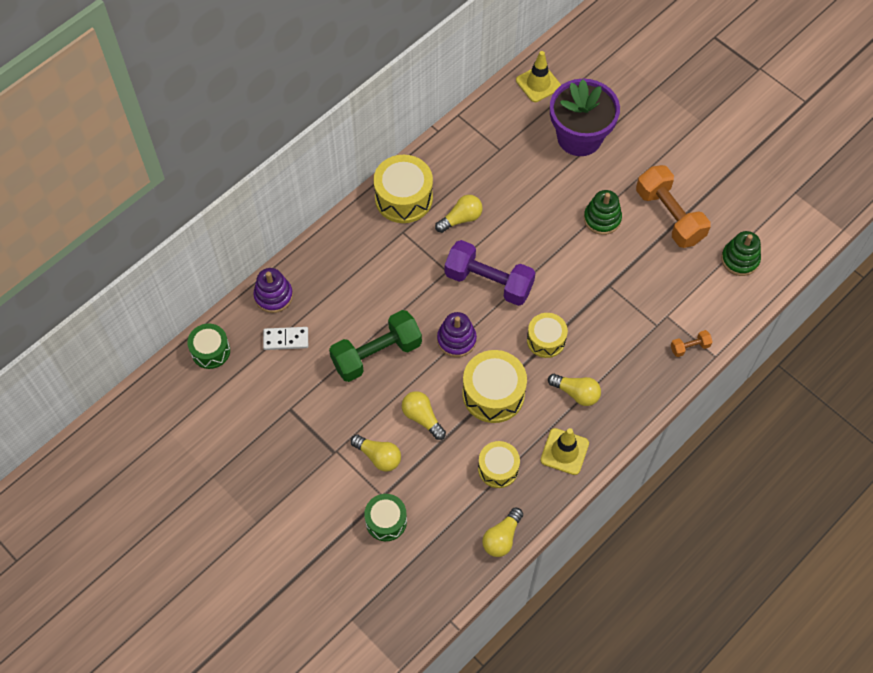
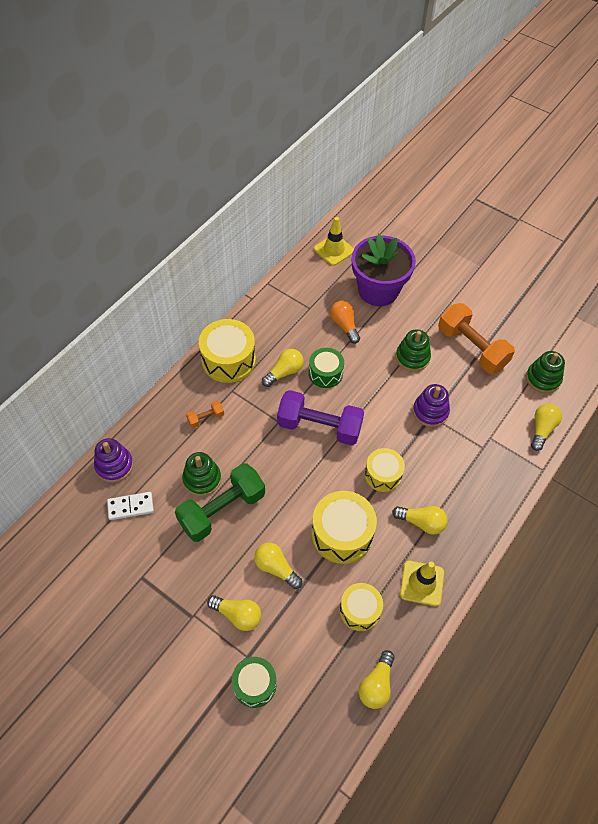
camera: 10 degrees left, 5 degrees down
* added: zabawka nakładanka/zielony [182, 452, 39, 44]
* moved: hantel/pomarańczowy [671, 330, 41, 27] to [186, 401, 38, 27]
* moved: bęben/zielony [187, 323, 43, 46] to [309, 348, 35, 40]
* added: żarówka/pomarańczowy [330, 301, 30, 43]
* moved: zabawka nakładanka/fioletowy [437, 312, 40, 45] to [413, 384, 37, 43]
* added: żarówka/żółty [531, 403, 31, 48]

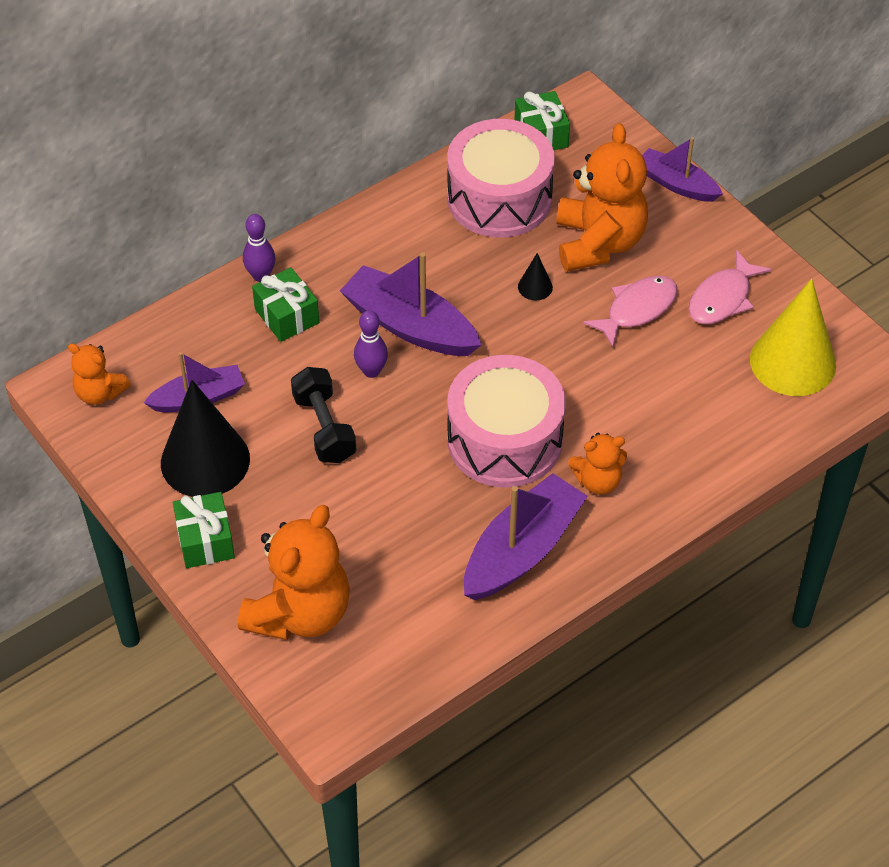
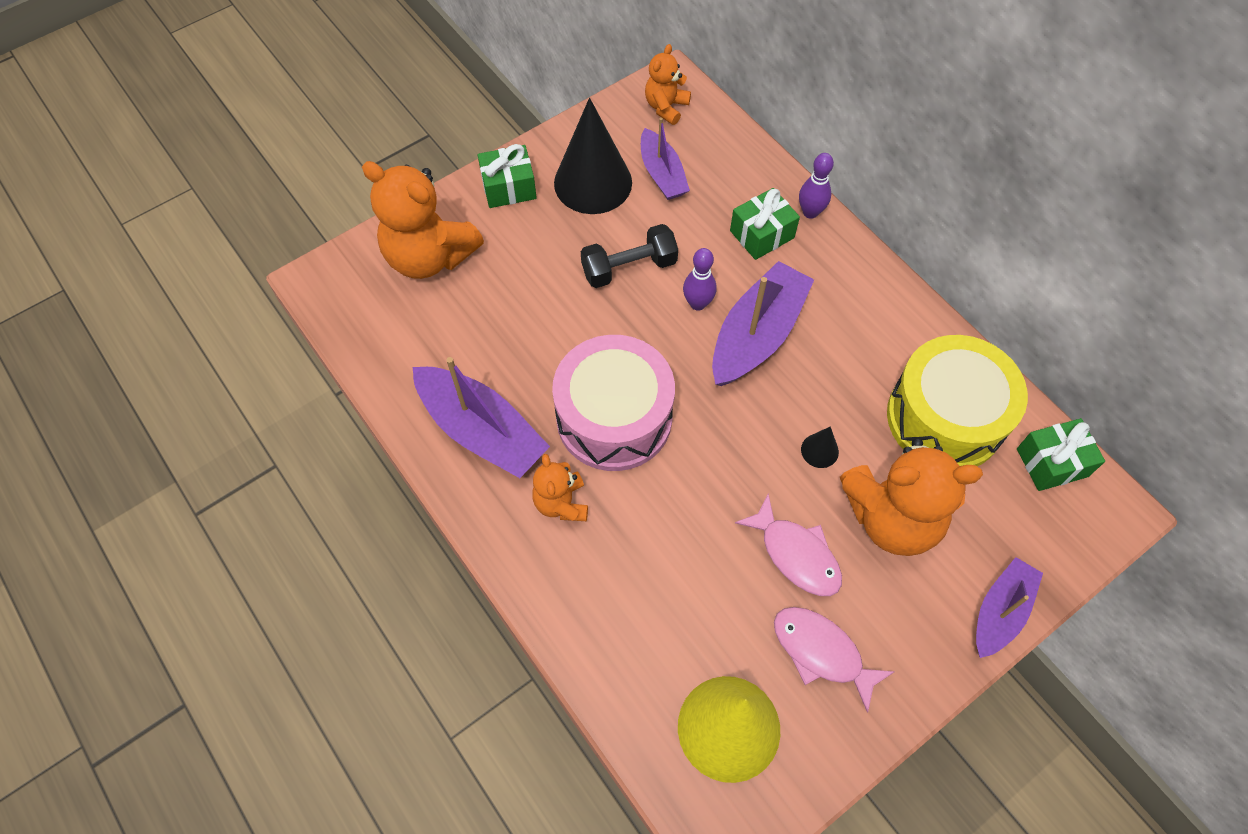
camera: 90 degrees right, 10 degrees up
* recoloured: bęben/różowy [447, 119, 108, 119] to bęben/żółty [887, 335, 141, 131]

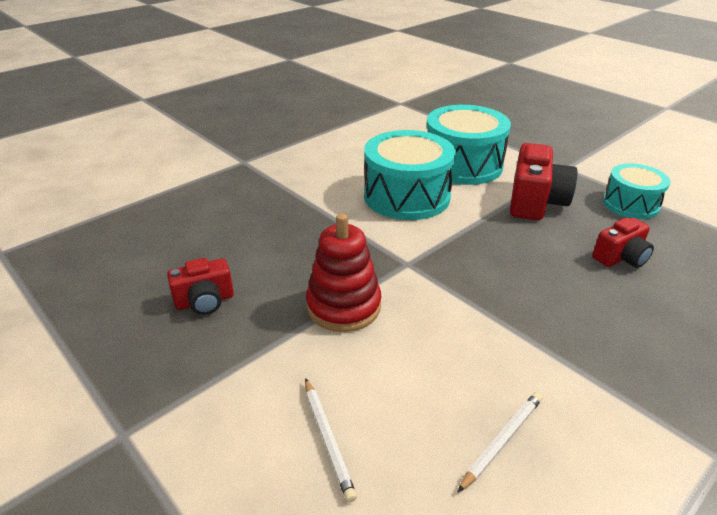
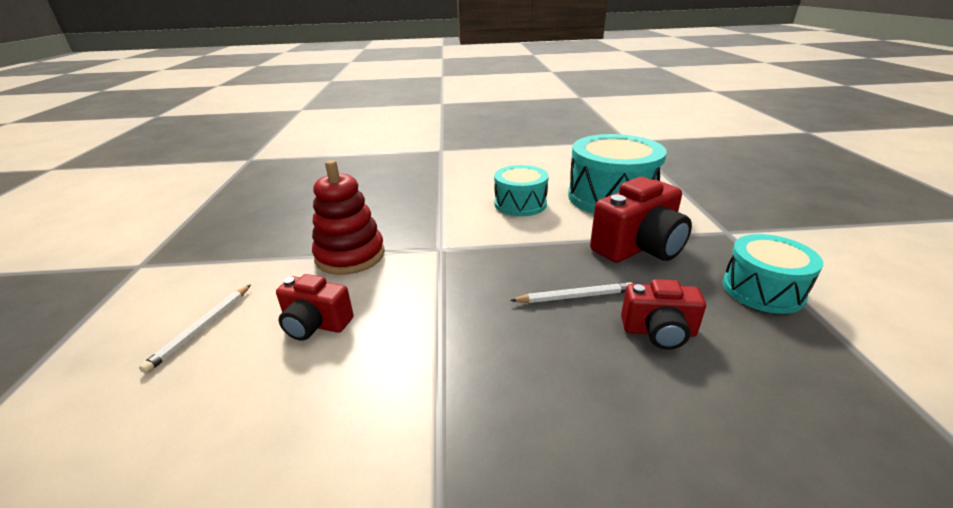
camera: 40 degrees right, 5 degrees down
* moved: aparat fotograficzny/czerwony [167, 258, 67, 57] to [276, 274, 78, 67]
* resized: bęben/turkusowy [364, 130, 92, 90] = [494, 165, 55, 51] x0.60
* moved: ołówek/biały [458, 392, 85, 100] to [510, 282, 123, 21]

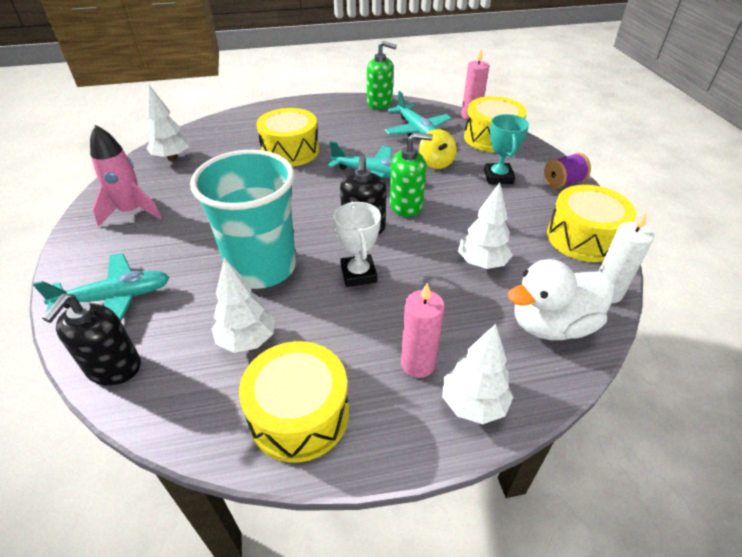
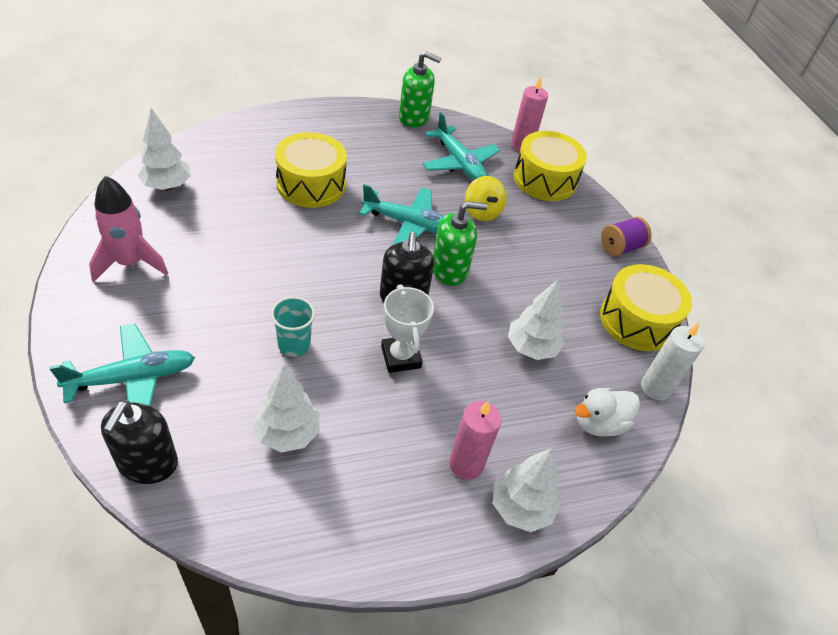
camera: 10 degrees left, 5 degrees up
* resized: szklanka/turkusowy [190, 150, 106, 139] = [271, 297, 44, 60] x0.43
* resized: kaczka/biały [508, 259, 107, 81] = [575, 388, 65, 49] x0.65
* removed: bęben/żółty [239, 341, 110, 122]
* removed: puchar/turkusowy [484, 114, 45, 70]

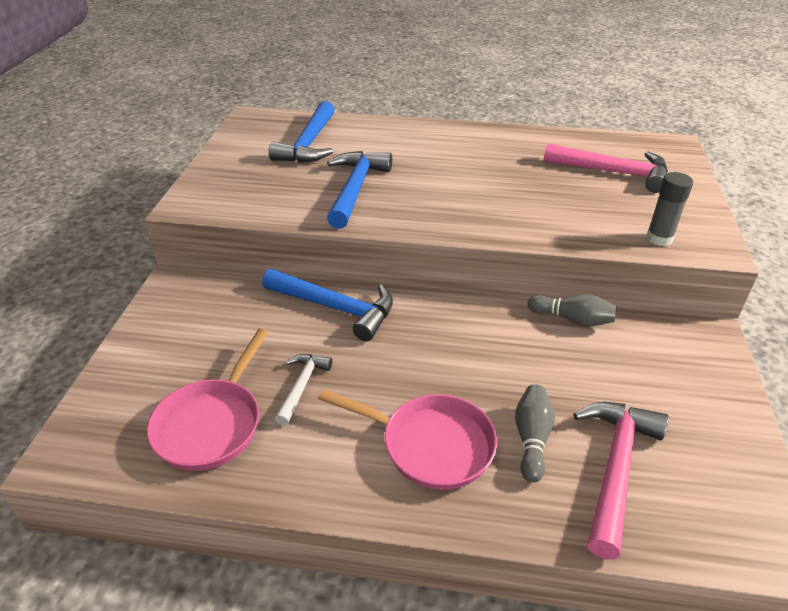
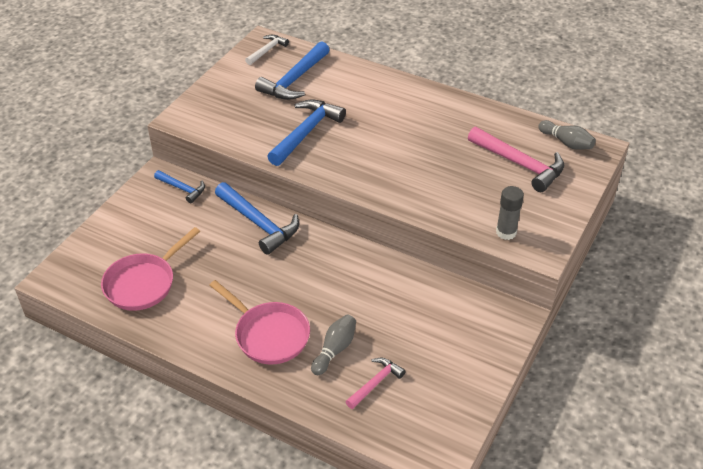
camera: 20 degrees right, 5 degrees up
* added: młotek/niebieski [154, 170, 51, 33]
* moved: młotek/biały [275, 354, 57, 72] to [245, 35, 44, 30]
* resized: młotek/różowy [573, 402, 96, 157] = [346, 358, 60, 51] x0.57
* moved: kręgiel/szary [528, 294, 89, 33] to [538, 120, 58, 30]

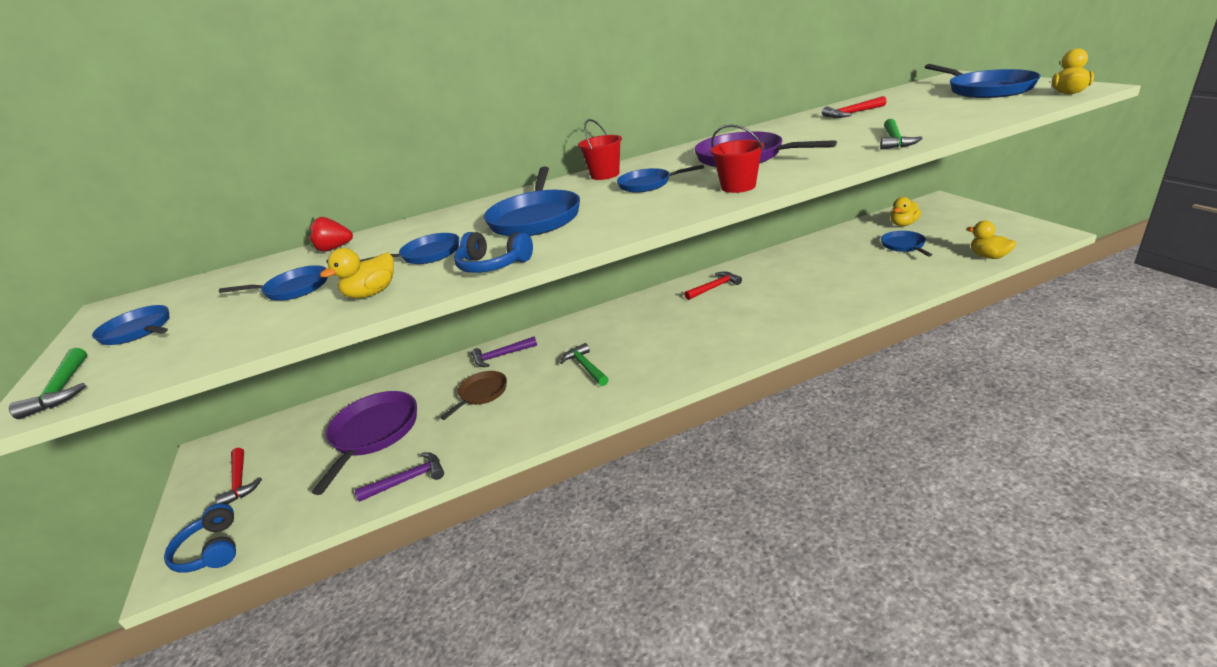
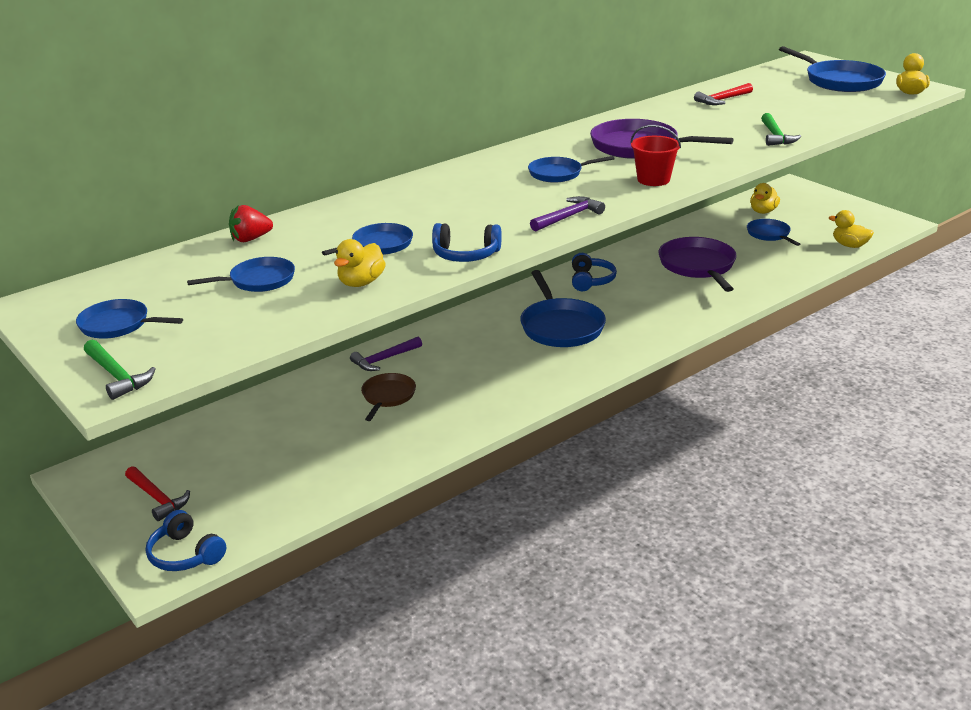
camera: 20 degrees left, 0 degrees up
* moved: patelnia/niebieski [484, 167, 96, 69] to [520, 270, 86, 77]
* moved: młotek/fioletowy [355, 452, 89, 50] to [530, 196, 75, 36]
* replaced: młotek/czerwony [684, 271, 58, 29] to słuchawki/niebieski [572, 253, 45, 38]
* moved: patelnia/fioletowy [312, 391, 105, 104] to [658, 237, 79, 55]
* removed: młotek/zielony [560, 343, 49, 43]
* removed: wiadro/czerwony [578, 119, 44, 61]

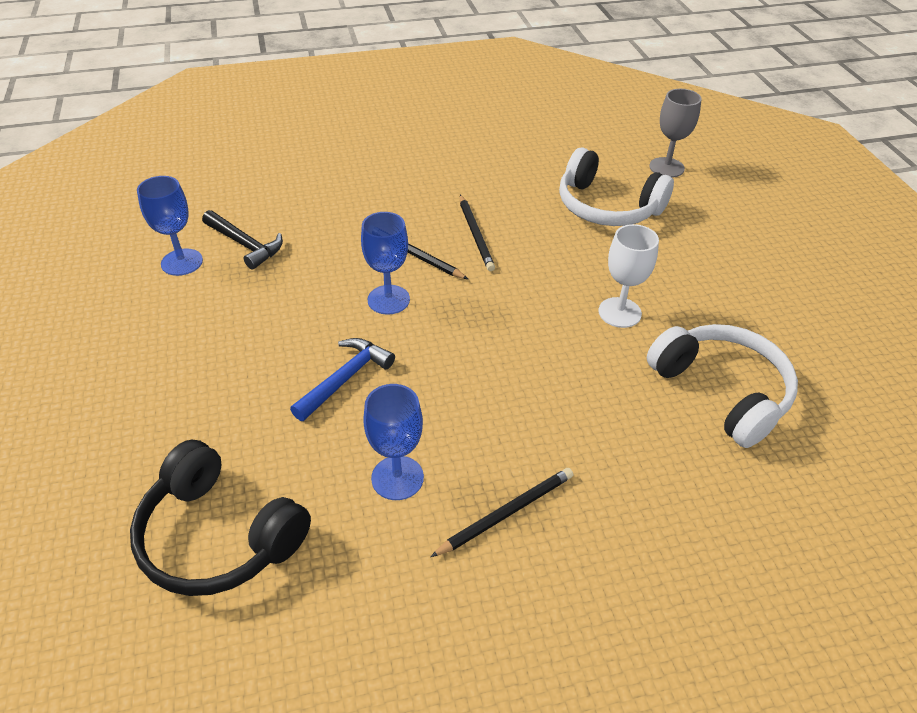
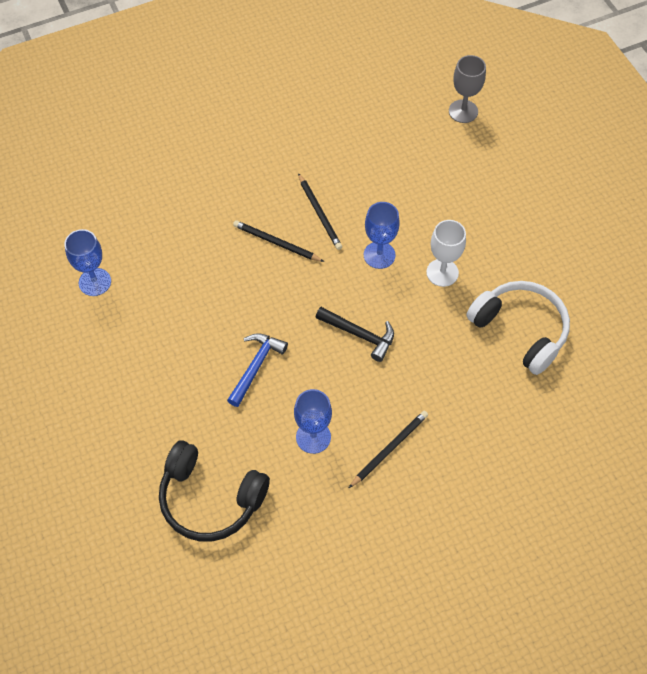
camera: 10 degrees left, 15 degrees up
* moved: młotek/czarny [202, 210, 81, 60] to [315, 307, 79, 55]
* moved: kielich/niebieski [361, 212, 49, 103] to [364, 202, 36, 67]
* removed: słuchawki/biały [559, 147, 115, 79]

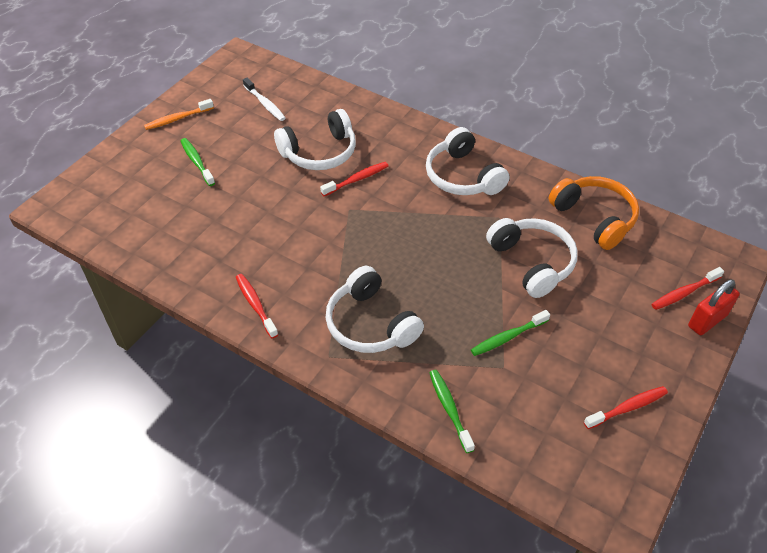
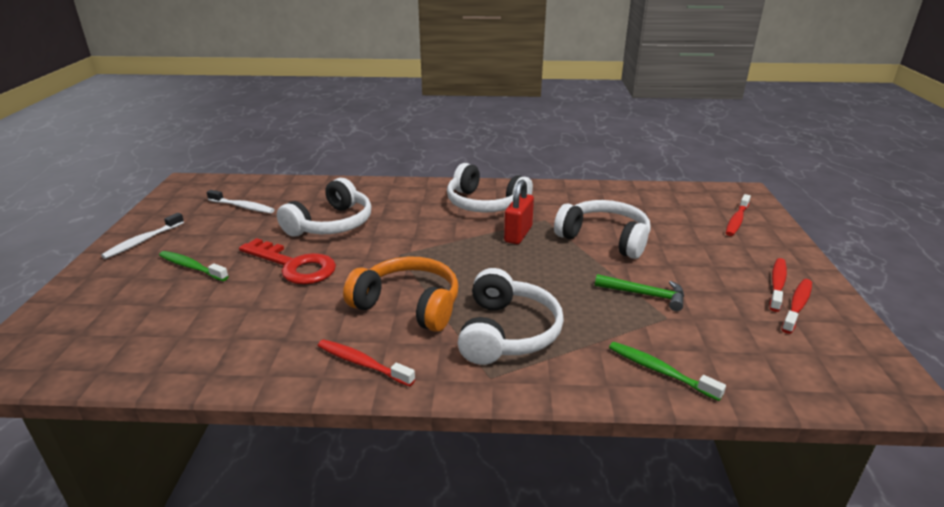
camera: 30 degrees left, 20 degrees down
* recoloured: szczoteczka do zębów/pomarańczowy [144, 99, 70, 31] to szczoteczka do zębów/biały [101, 213, 83, 46]
* added: klucz/czerwony [239, 238, 97, 46]
* moved: słuchawki/pomarańczowy [549, 176, 90, 74] to [343, 257, 116, 75]
* turned: słuchawki/biały [326, 266, 98, 87] = [458, 268, 106, 97] 105 degrees counterclockwise
* moved: kłódka/czerwony [688, 279, 52, 56] to [504, 179, 30, 65]
* replaced: szczoteczka do zębów/zielony [471, 310, 79, 46] to młotek/zielony [595, 274, 89, 37]
* moved: szczoteczka do zębów/czerwony [320, 162, 68, 34] to [769, 258, 18, 54]

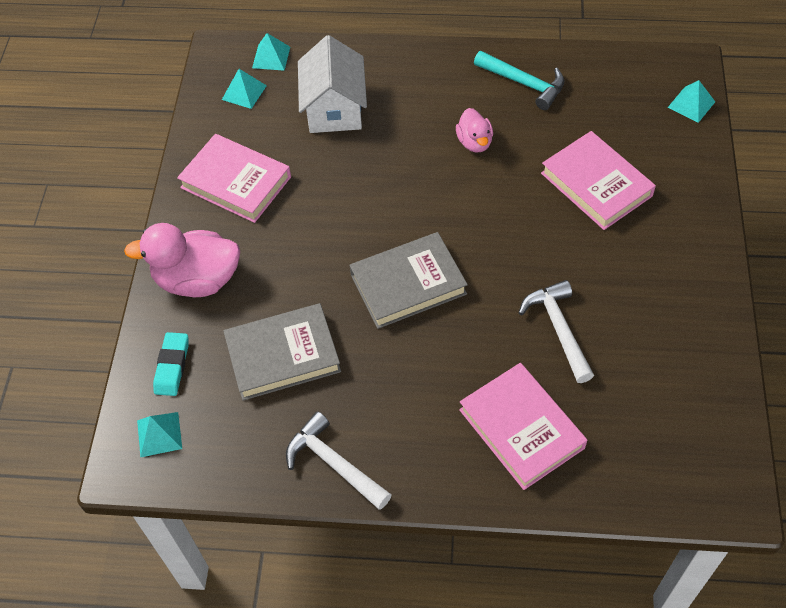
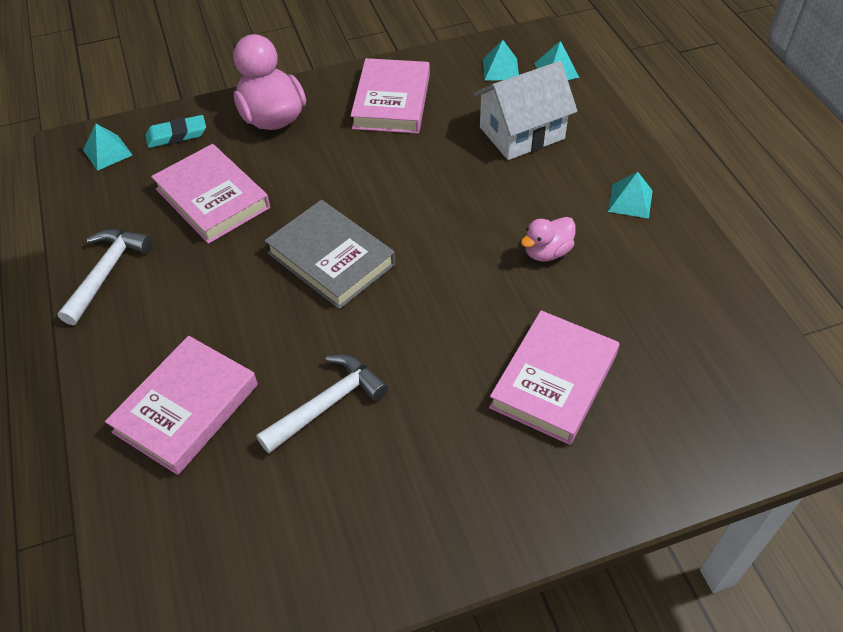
camera: 65 degrees right, 5 degrees down
* recoloured: książka/szary [223, 303, 118, 98] to książka/różowy [151, 144, 119, 100]
* moved: piramida/turkusowy [668, 80, 47, 43] to [608, 172, 45, 47]
* removed: młotek/turkusowy [474, 51, 91, 59]

